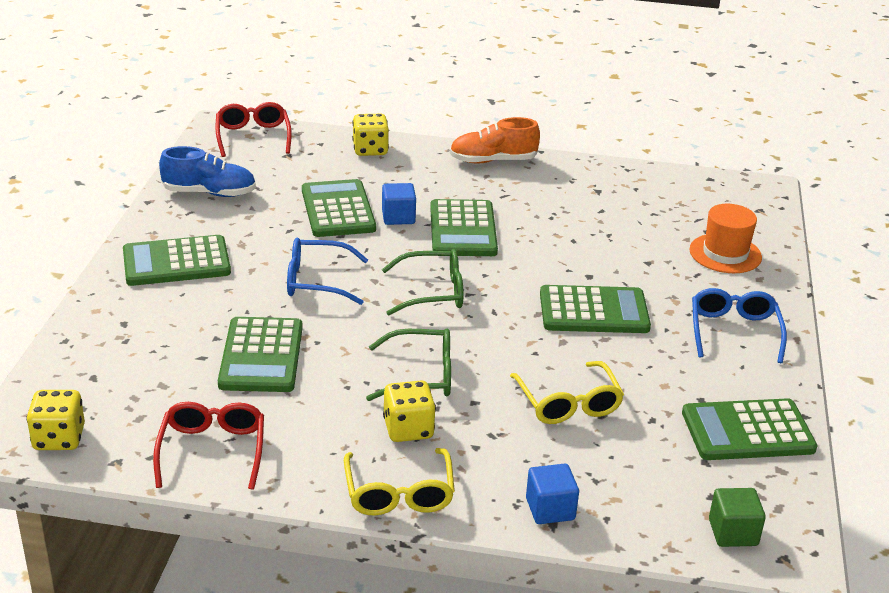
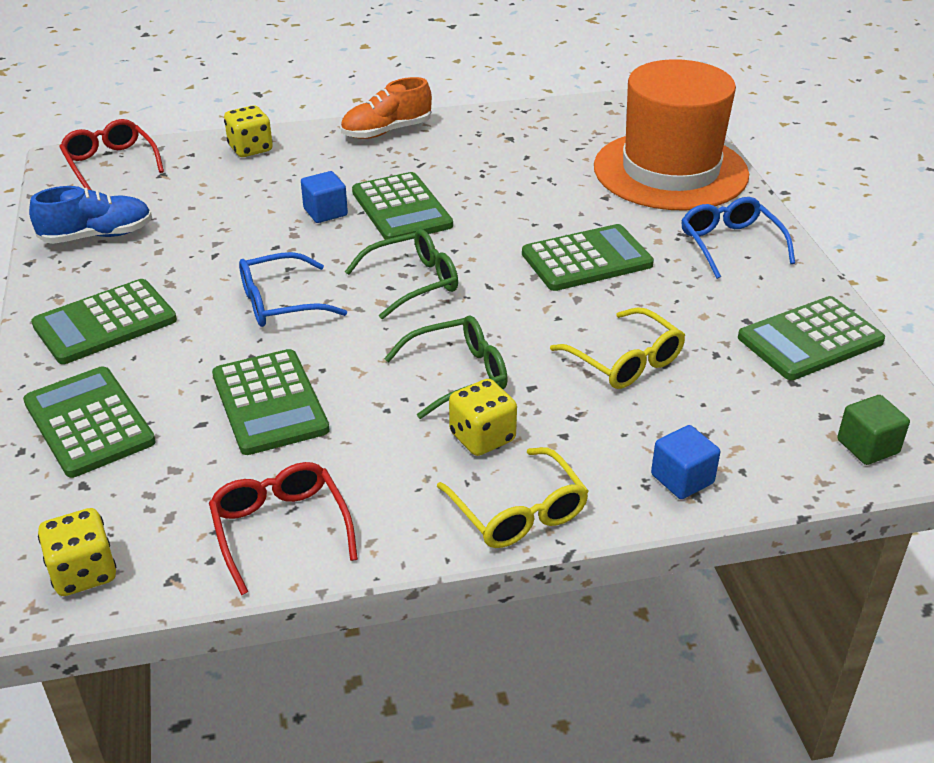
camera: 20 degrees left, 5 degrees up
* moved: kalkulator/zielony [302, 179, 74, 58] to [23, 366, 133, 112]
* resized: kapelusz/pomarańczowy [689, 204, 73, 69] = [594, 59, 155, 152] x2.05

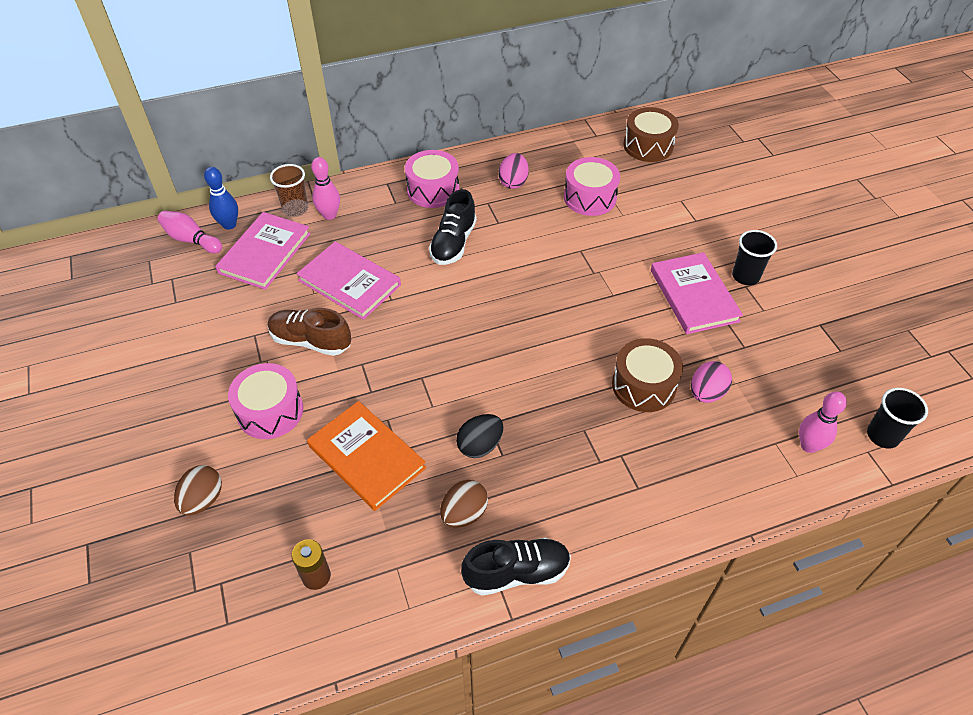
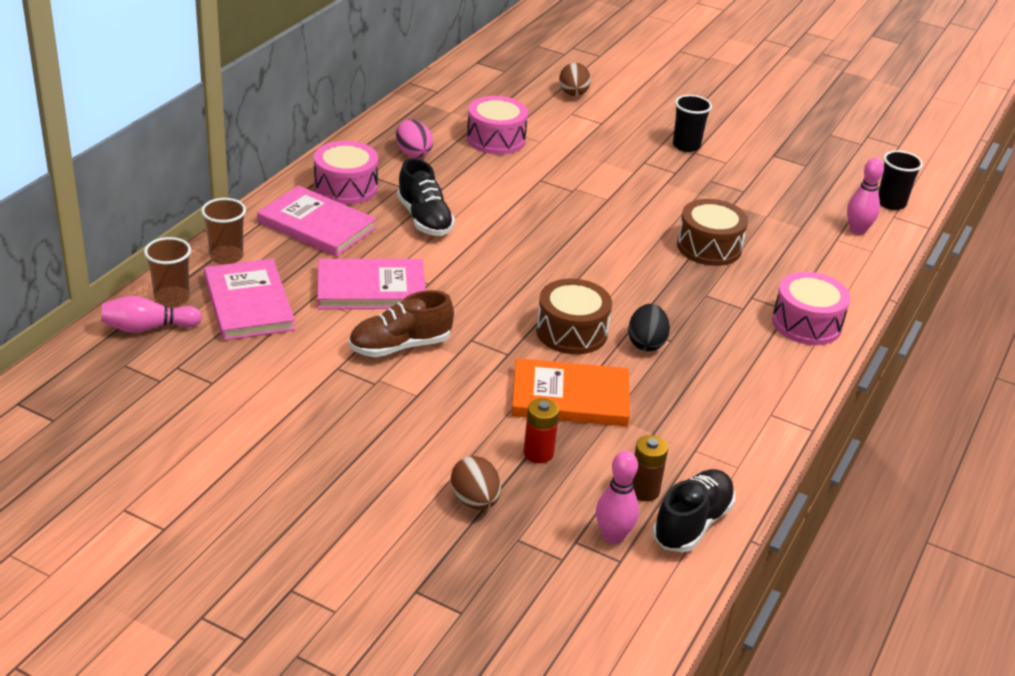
camera: 45 degrees left, 15 degrees down
* replaced: kręgiel/niebieski [204, 167, 34, 63] to szklanka/brązowy [144, 237, 47, 70]
* moved: książka/różowy [651, 252, 92, 82] to [257, 185, 119, 72]
* added: bateria/czerwony [523, 398, 36, 65]
* moved: bęben/brązowy [623, 107, 56, 55] to [536, 279, 76, 75]
* moved: jajko/brązowy [440, 480, 48, 48] to [559, 63, 32, 33]
* moved: kręgiel/różowy [311, 157, 29, 63] to [596, 451, 43, 93]
* moved: but/czarny [461, 538, 110, 58] to [652, 469, 83, 83]
* moved: bęben/różowy [228, 363, 75, 76] to [772, 272, 79, 73]
* removed: jajko/różowy [691, 361, 41, 42]

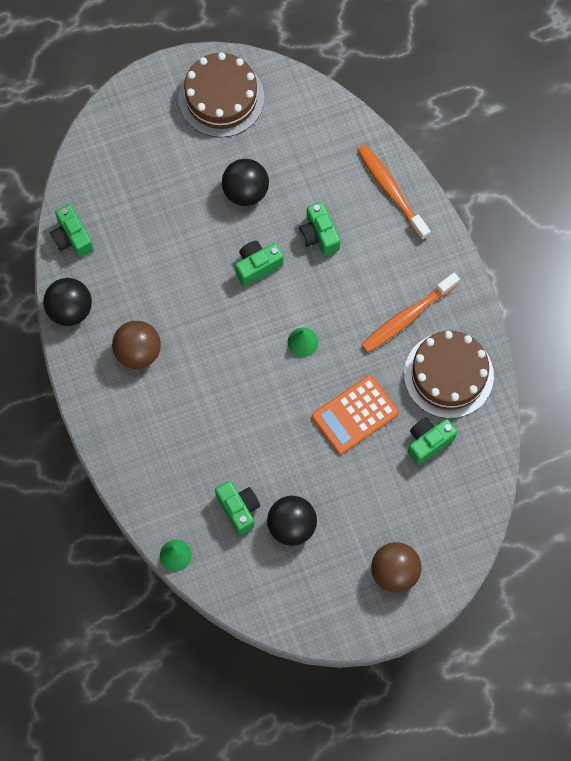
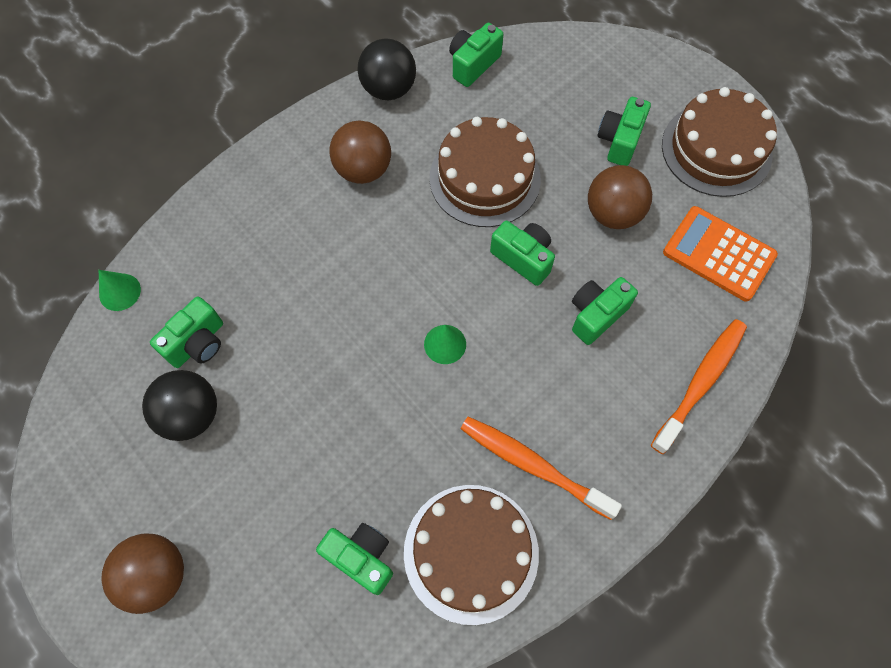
camera: 70 degrees right, 5 degrees down
* added: tort/brązowy [430, 117, 111, 110]
* recoloured: piłka/czarny [222, 159, 47, 47] to piłka/brązowy [588, 165, 64, 64]
* added: aparat fotograficzny/zielony [597, 97, 54, 69]
* moved: kalkulator/pomarańczowy [312, 375, 87, 79] to [663, 206, 115, 95]

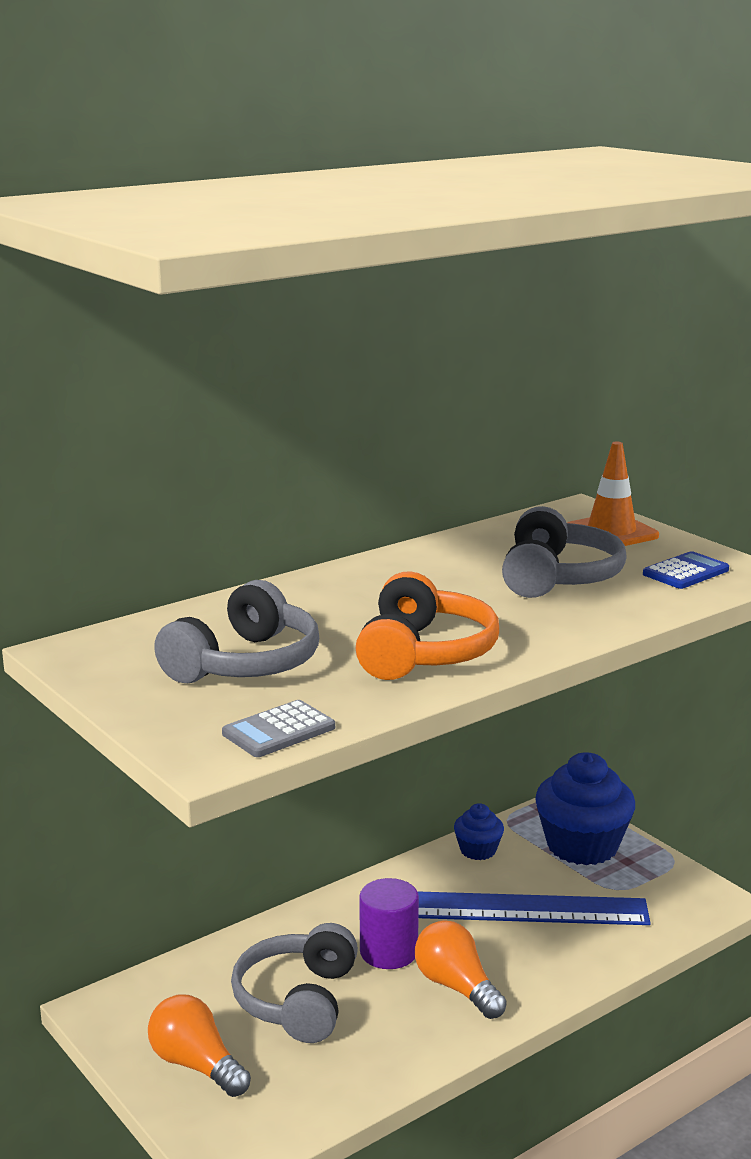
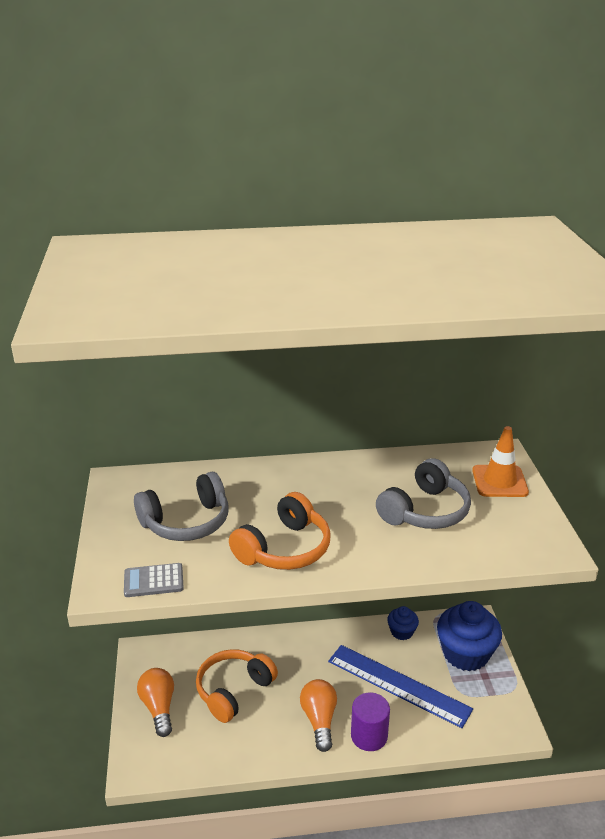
camera: 30 degrees right, 10 degrees up
* recoloured: słuchawki/szary [231, 923, 127, 120] to słuchawki/pomarańczowy [196, 649, 82, 74]
* moved: walec/fioletowy [360, 878, 59, 91] to [351, 692, 39, 59]
* removed: kalkulator/niebieski [643, 551, 86, 38]

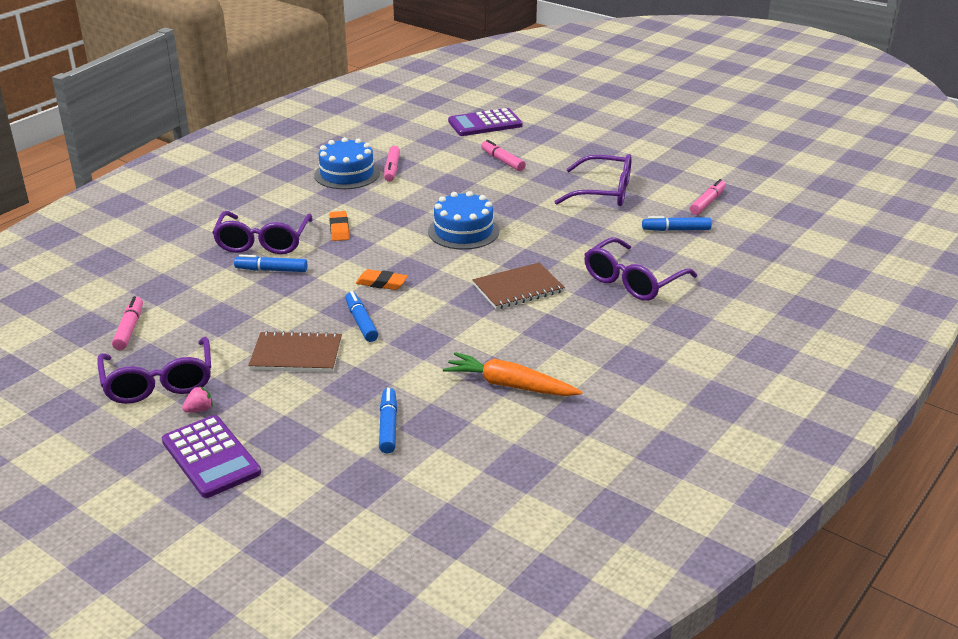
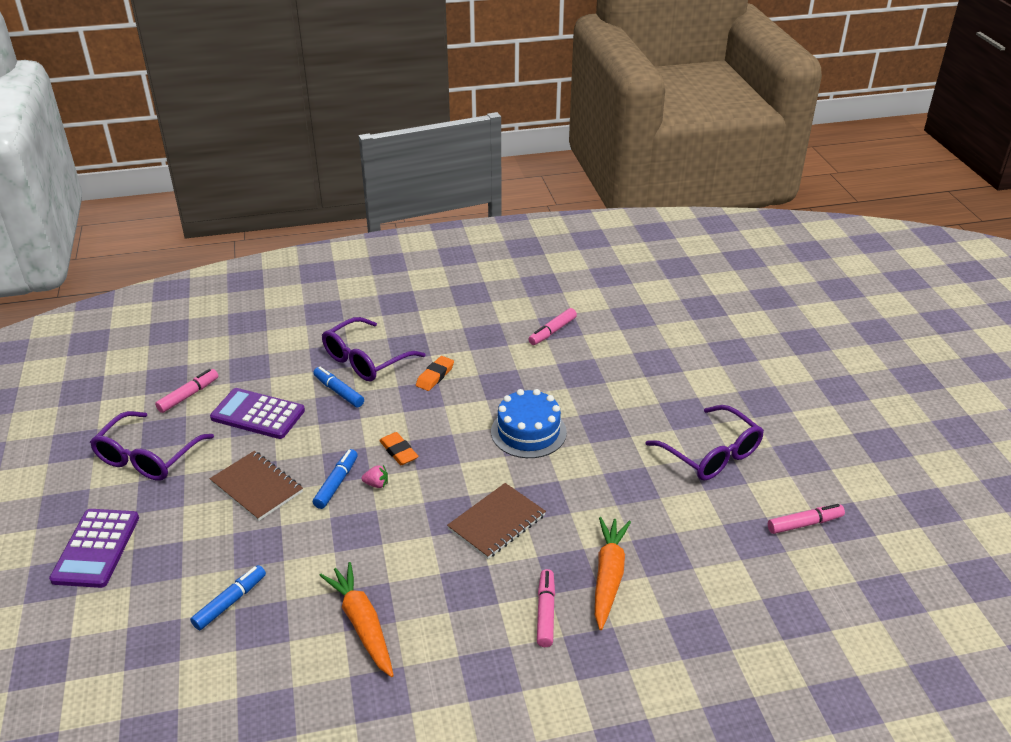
camera: 40 degrees right, 5 degrees up
* moved: kalkulator/fioletowy [448, 108, 75, 28] to [210, 388, 95, 51]
* moved: truskawka/różowy [182, 386, 31, 27] to [361, 465, 27, 23]
* turned: zeszyt/brązowy [472, 262, 93, 47] = [447, 483, 99, 76] 60 degrees counterclockwise
* moved: flamaster/różowy [481, 140, 45, 31] to [537, 569, 18, 78]
* replaced: okulary/fioletowy [584, 237, 113, 64] to marchewka/pomarańczowy [595, 517, 36, 113]
* removed: tort/niebieski [314, 137, 66, 52]
* removed: flamaster/niebieski [642, 216, 70, 15]

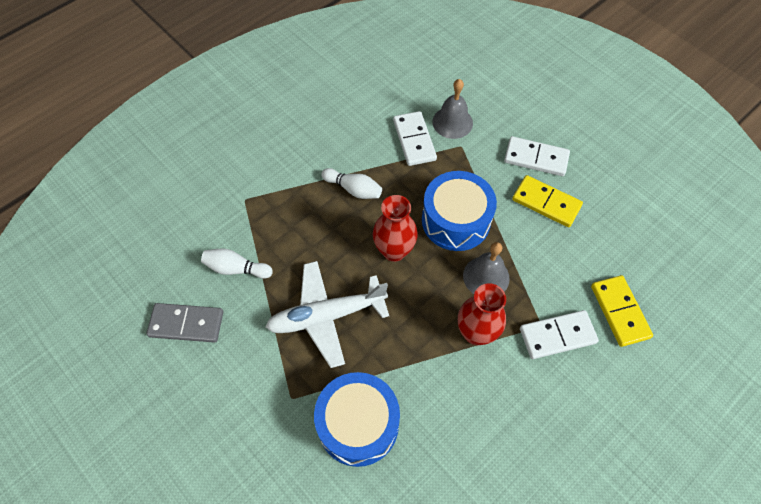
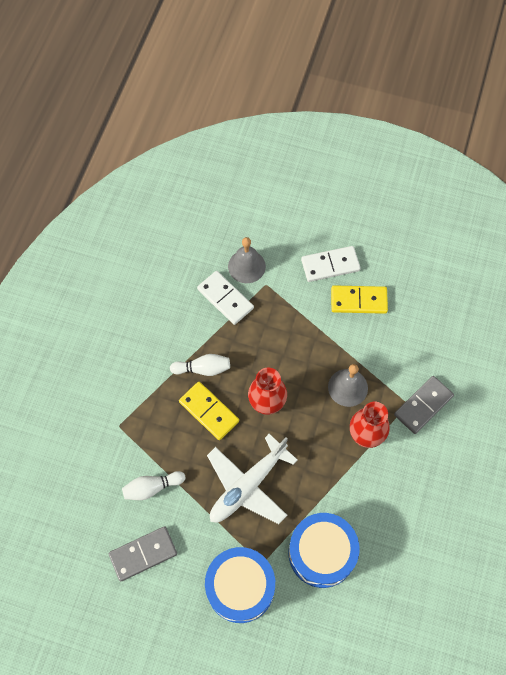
camera: 30 degrees left, 5 degrees up
* moved: kostka domina/żółty [591, 275, 62, 72] to [179, 382, 60, 58]
* moved: bęben/niebieski [422, 171, 75, 80] to [205, 547, 70, 76]
* recoloured: kostka domina/biały [520, 310, 79, 49] to kostka domina/szary [394, 376, 60, 58]

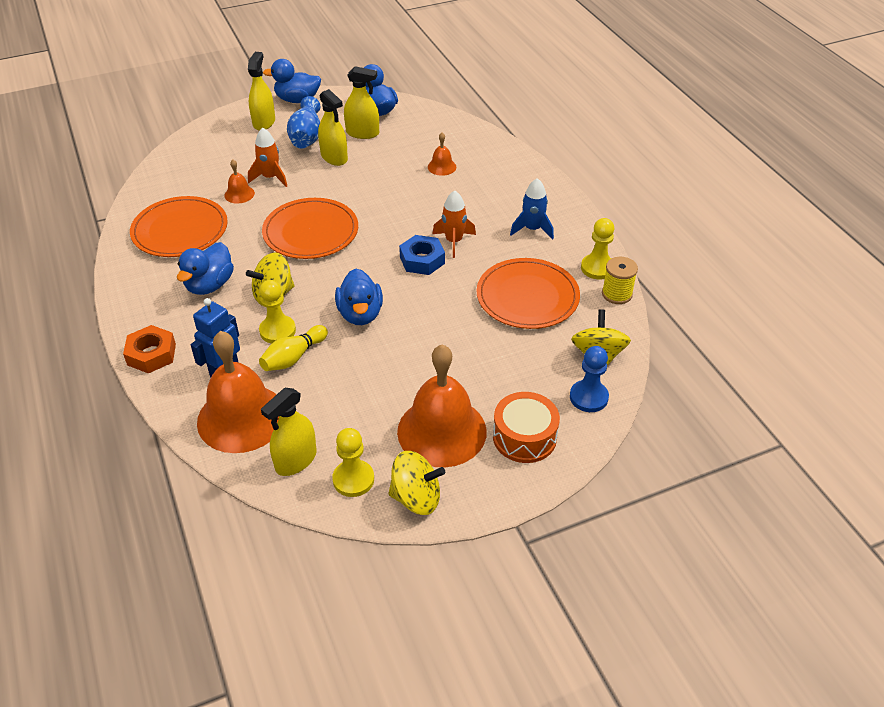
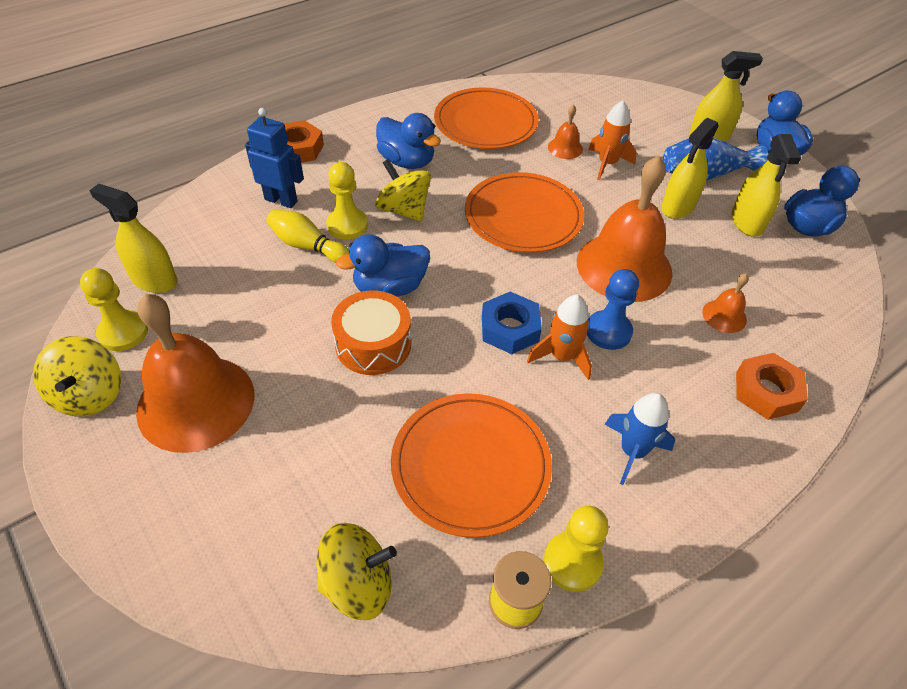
camera: 75 degrees right, 5 degrees up
* moved: bęben/pomarańczowy [493, 392, 67, 71] to [331, 290, 80, 85]
* turned: kaczka/niebieski [177, 242, 57, 53] = [376, 113, 65, 56] 150 degrees counterclockwise
* moved: dzwonek/pomarańczowy [197, 331, 82, 122] to [577, 156, 95, 146]
* moved: pionek/niebieski [570, 346, 39, 66] to [587, 269, 52, 81]
* added: nakrętka/pomarańczowy [736, 353, 72, 67]

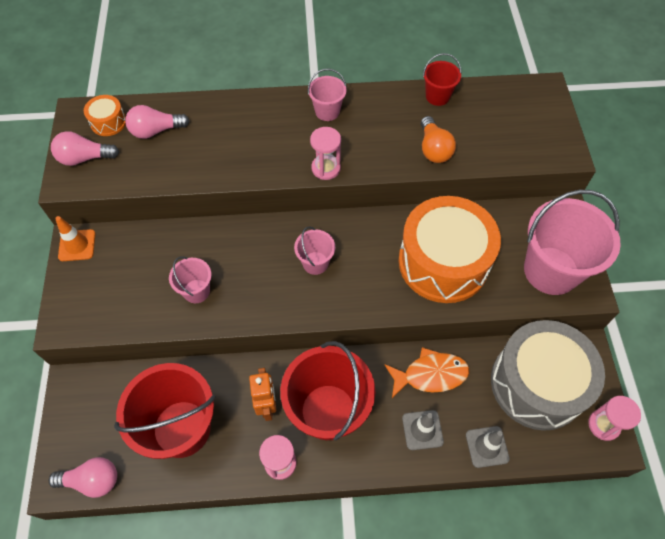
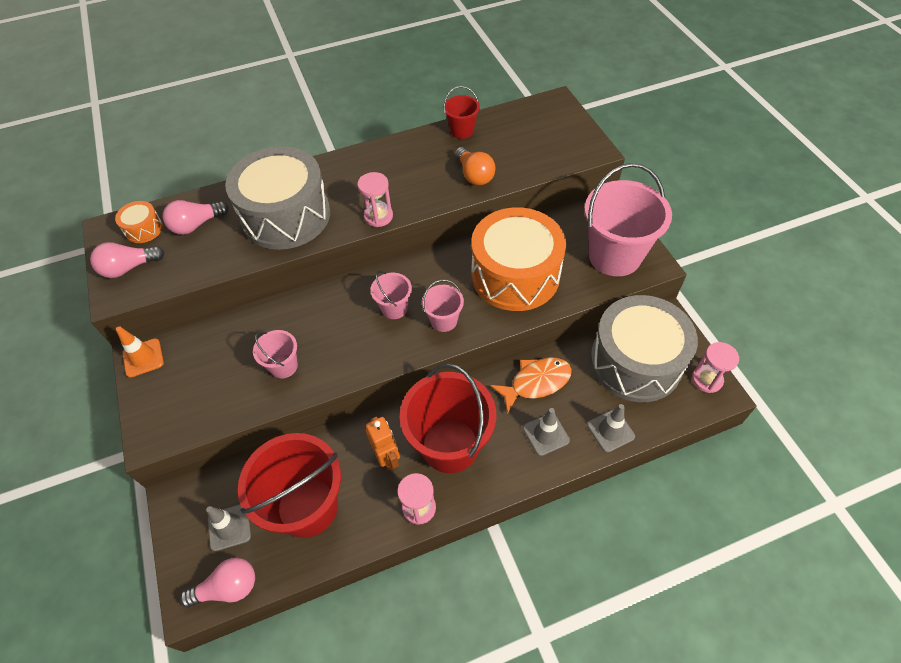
camera: 15 degrees left, 5 degrees down
* added: pachołek/szary [206, 504, 45, 47]
* added: bęben/szary [225, 146, 105, 104]
* moved: wiadro/różowy [308, 69, 39, 52] to [422, 279, 42, 53]

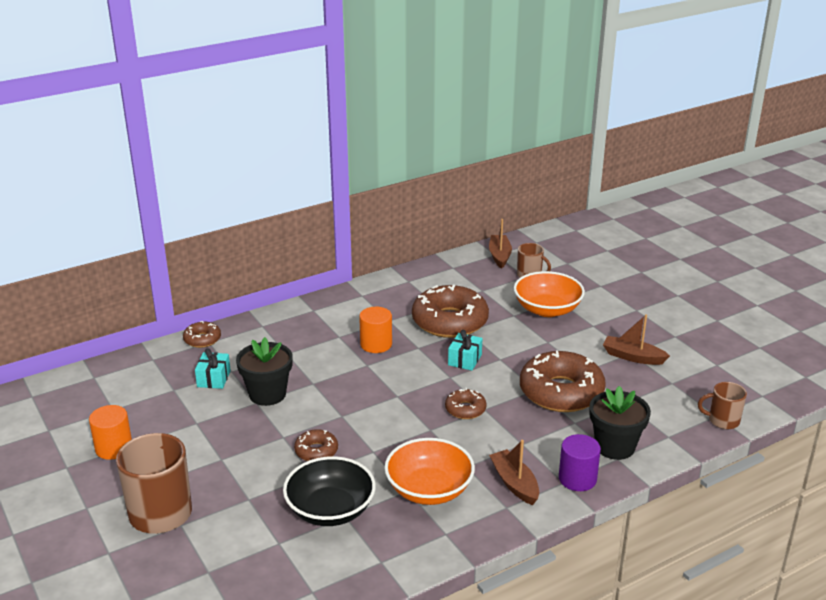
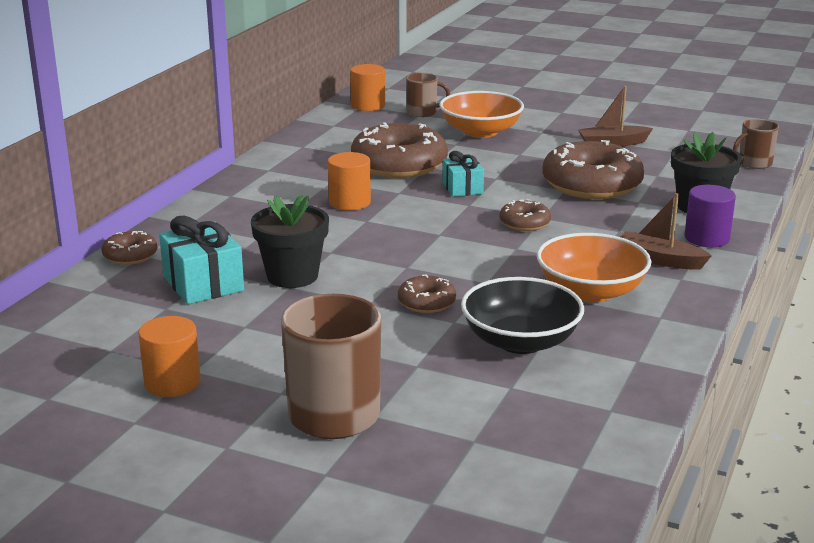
camera: 35 degrees left, 5 degrees down
* resized: prezent/turkusowy [195, 348, 36, 41] = [159, 216, 85, 88] x1.58
* replaced: łódka/brązowy [489, 219, 23, 50] to walec/pomarańczowy [350, 64, 35, 47]

